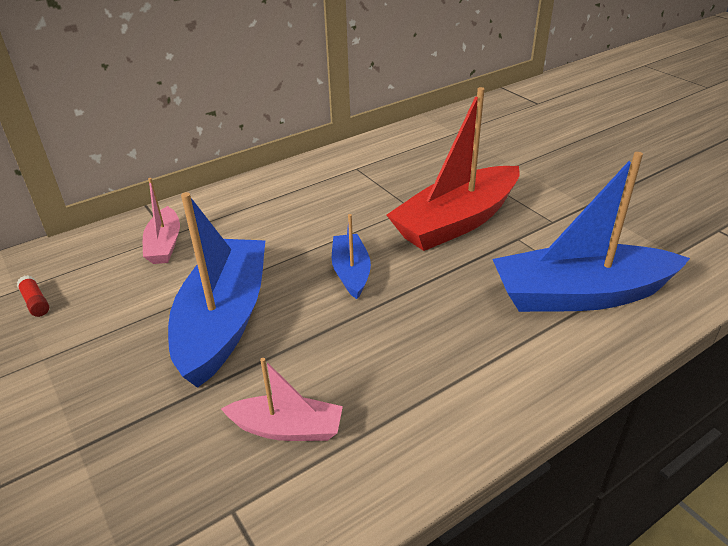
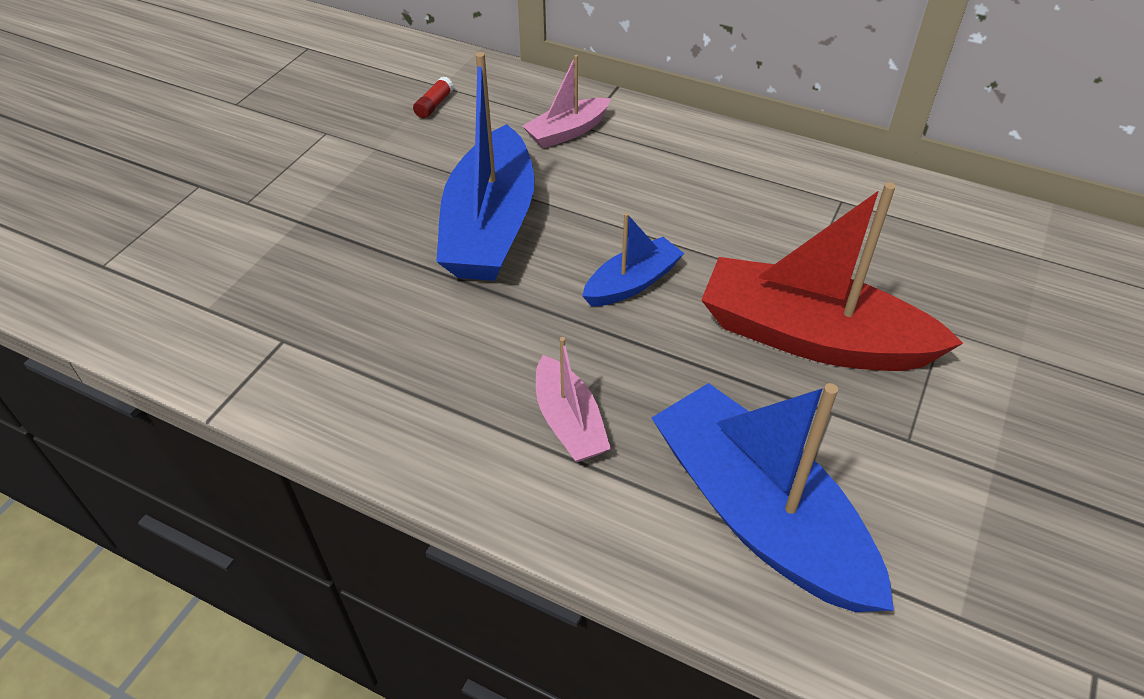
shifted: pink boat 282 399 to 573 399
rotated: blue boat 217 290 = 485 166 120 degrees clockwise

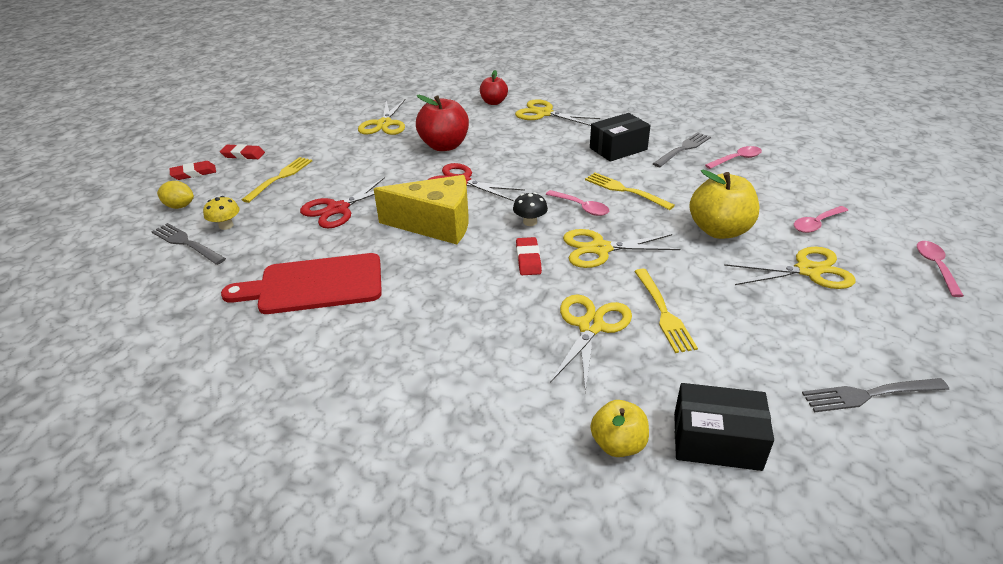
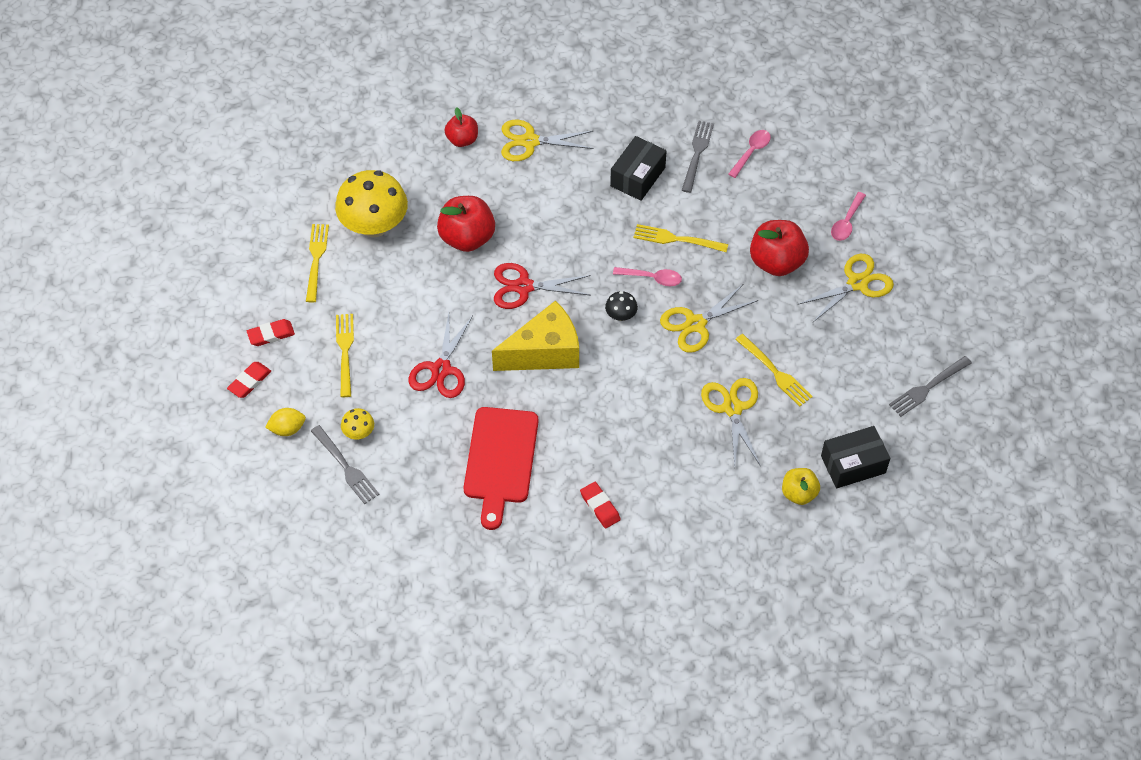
gone: pink spoon 940 269
new: yellow fork 317 263
shifted: red eraser 529 256 to 600 505
swapped: yellow scissors 381 117 to yellow mushroom 371 203
repainted: yellow apple 724 204 to red apple 779 248
rotated: grey fork 188 244 = 345 464 135 degrees counterclockwise; red cutting board 301 283 = 501 468 45 degrees counterclockwise

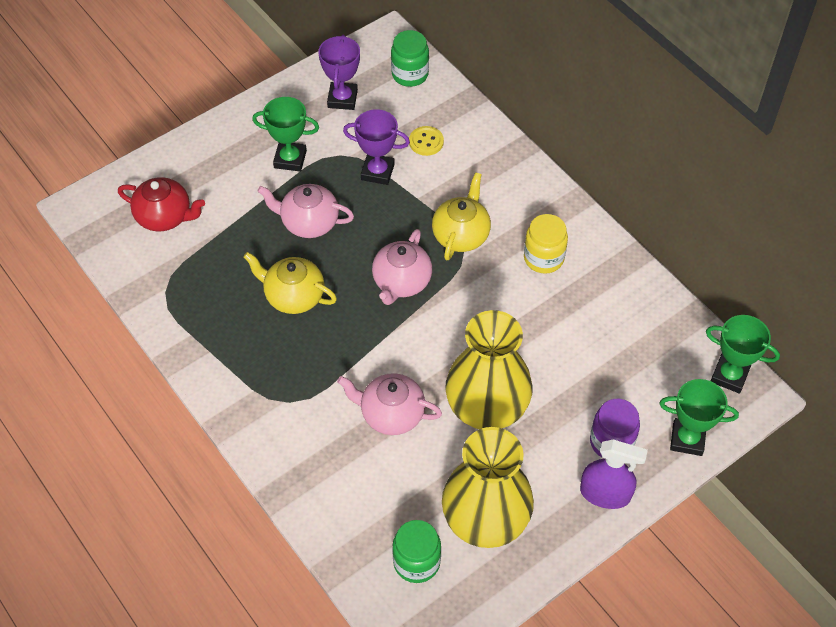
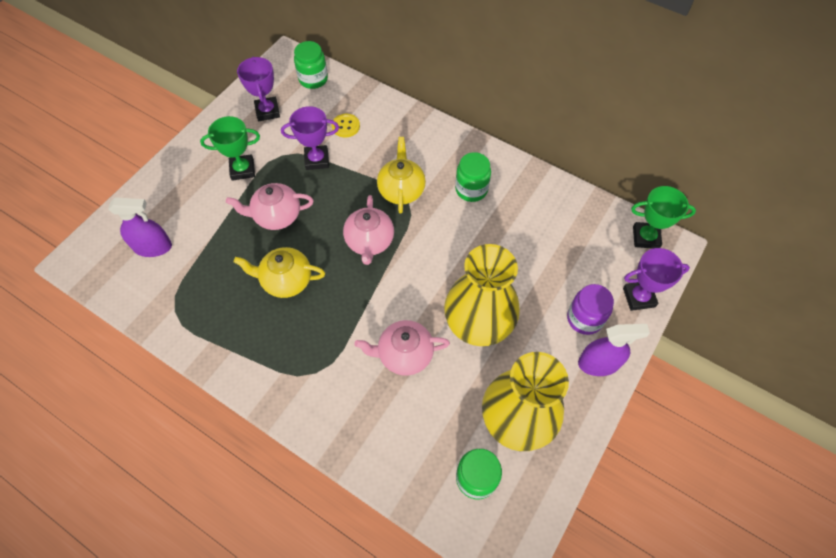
swapped: red teapot 161 204 to purple spray bottle 140 227
repainted: yellow jar 546 244 to green jar 473 177; green trophy 699 417 to purple trophy 656 279

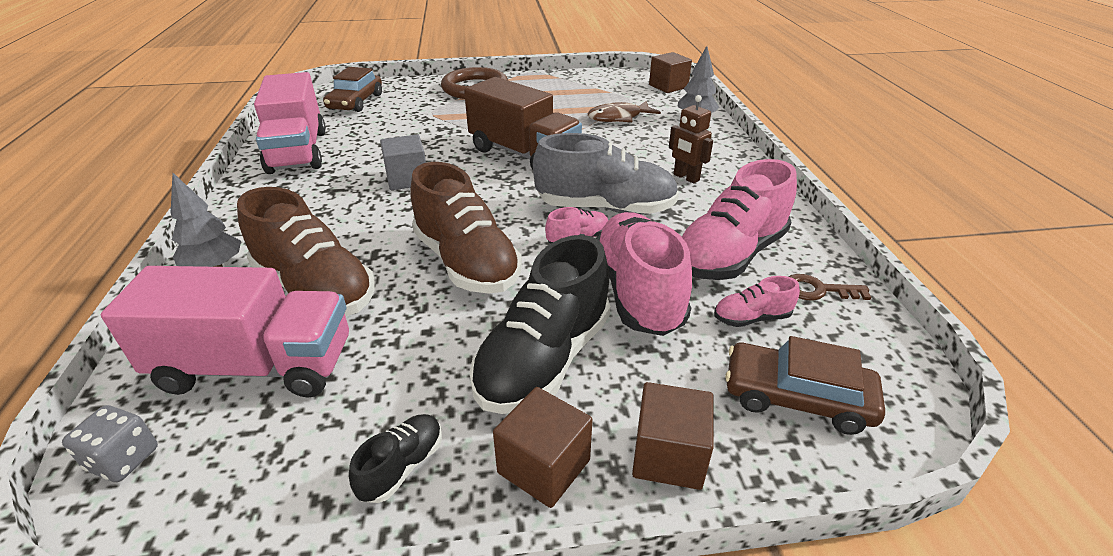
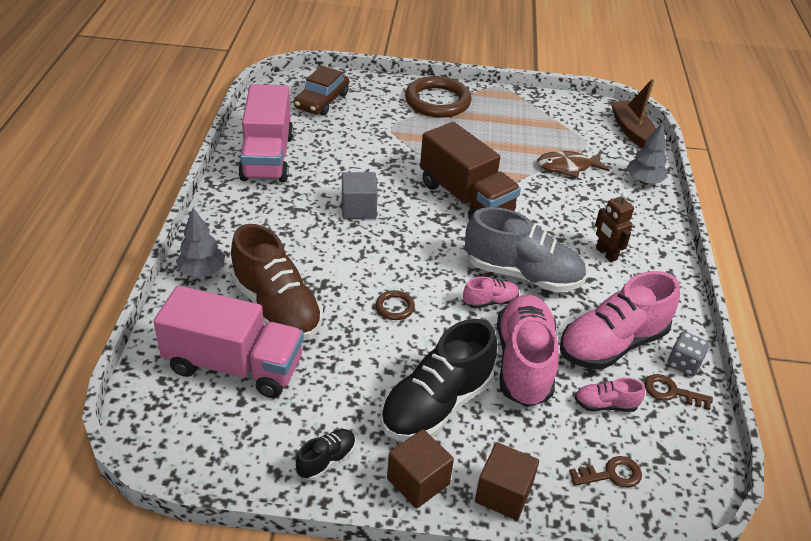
shifted: grey dice 110 443 to 689 353
swapped: brown shoe 466 228 to brown ring 395 305; brown car 805 385 to brown key 605 472; brown cube 670 72 to brown boat 633 113

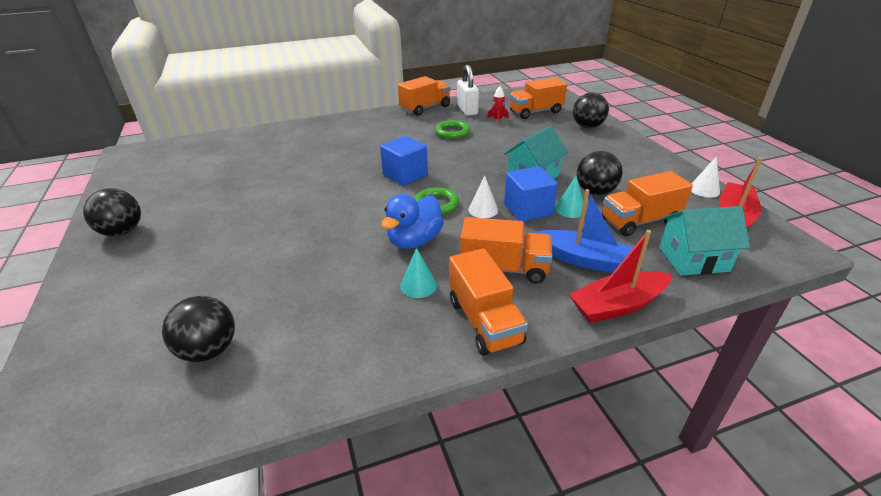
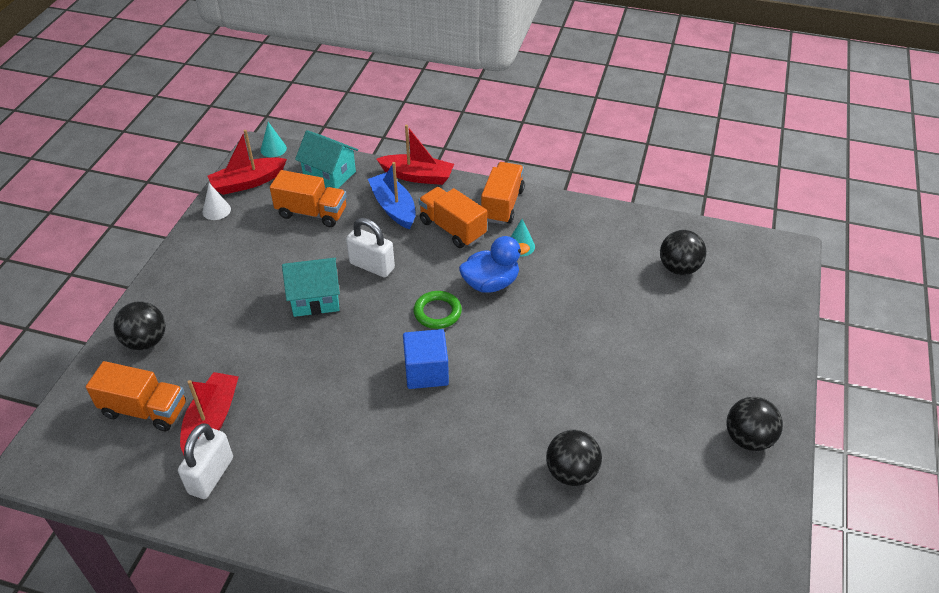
gone: orange truck 424 96; green ring 452 129; white cone 483 197
shifted: turquoise cone 570 196 to 274 139; black ball 600 173 to 574 458
swapped: red rocket 498 105 to red boat 209 413; blue cube 531 194 to white padlock 370 247

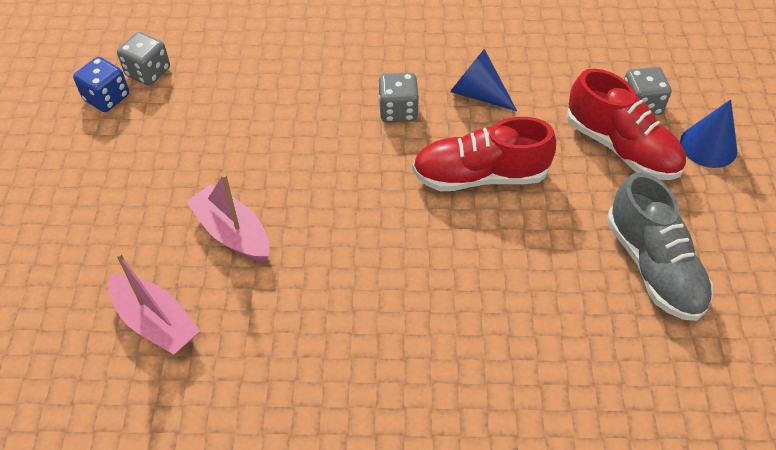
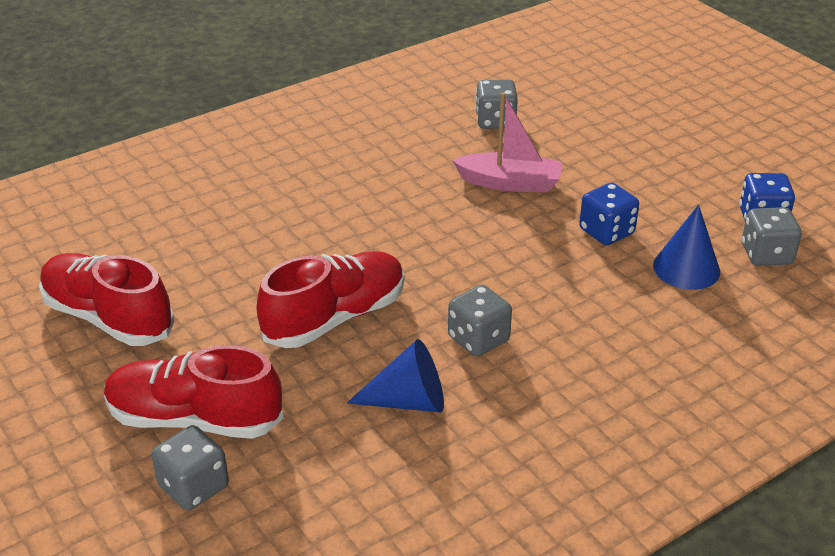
new: blue dice 609 214
shifted: blue cone 708 133 to 686 247
swapped: pink boat 154 303 to grey dice 496 104
repainted: grey shoe 660 246 to red shoe 107 299

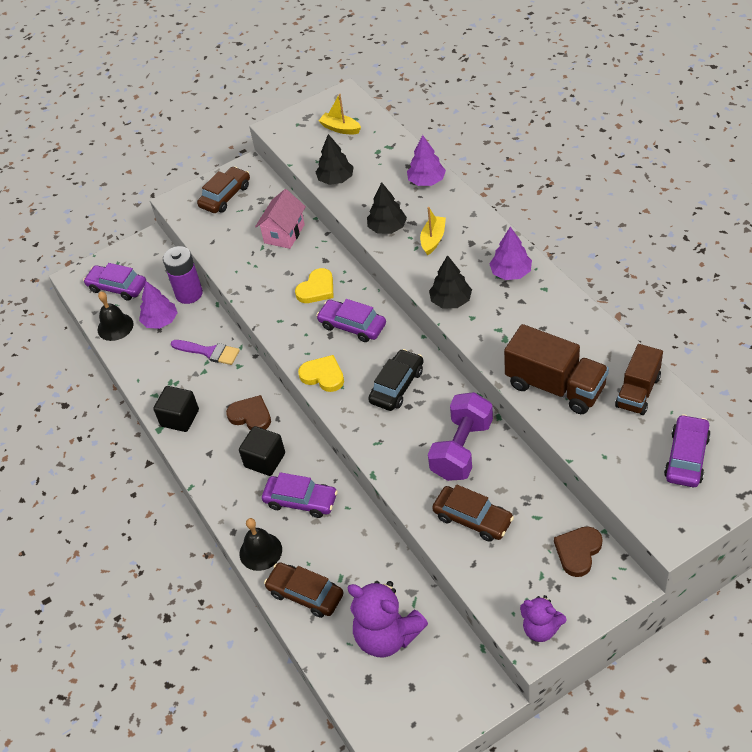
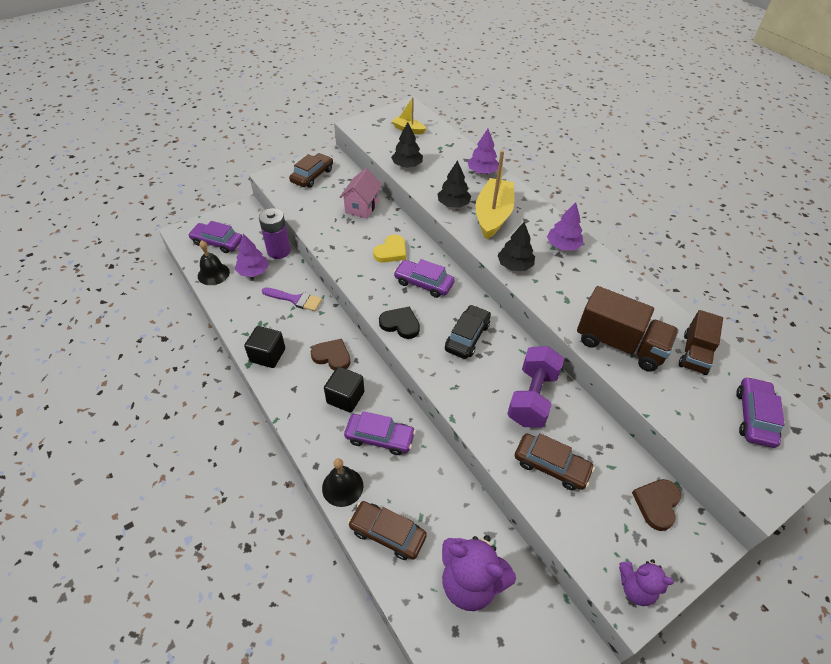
repainted: yellow heart 321 373 to black heart 399 322
scaled: yellow boat 433 231 = 494 195 x1.94

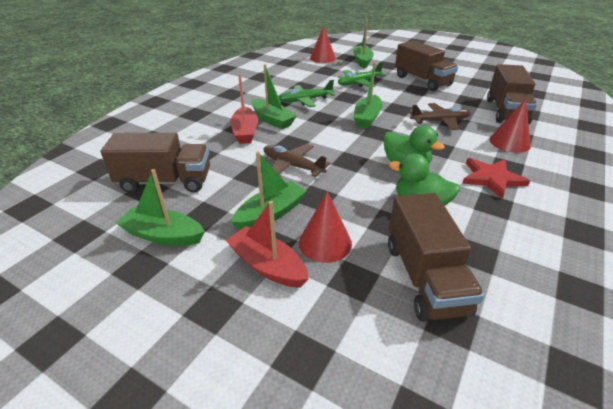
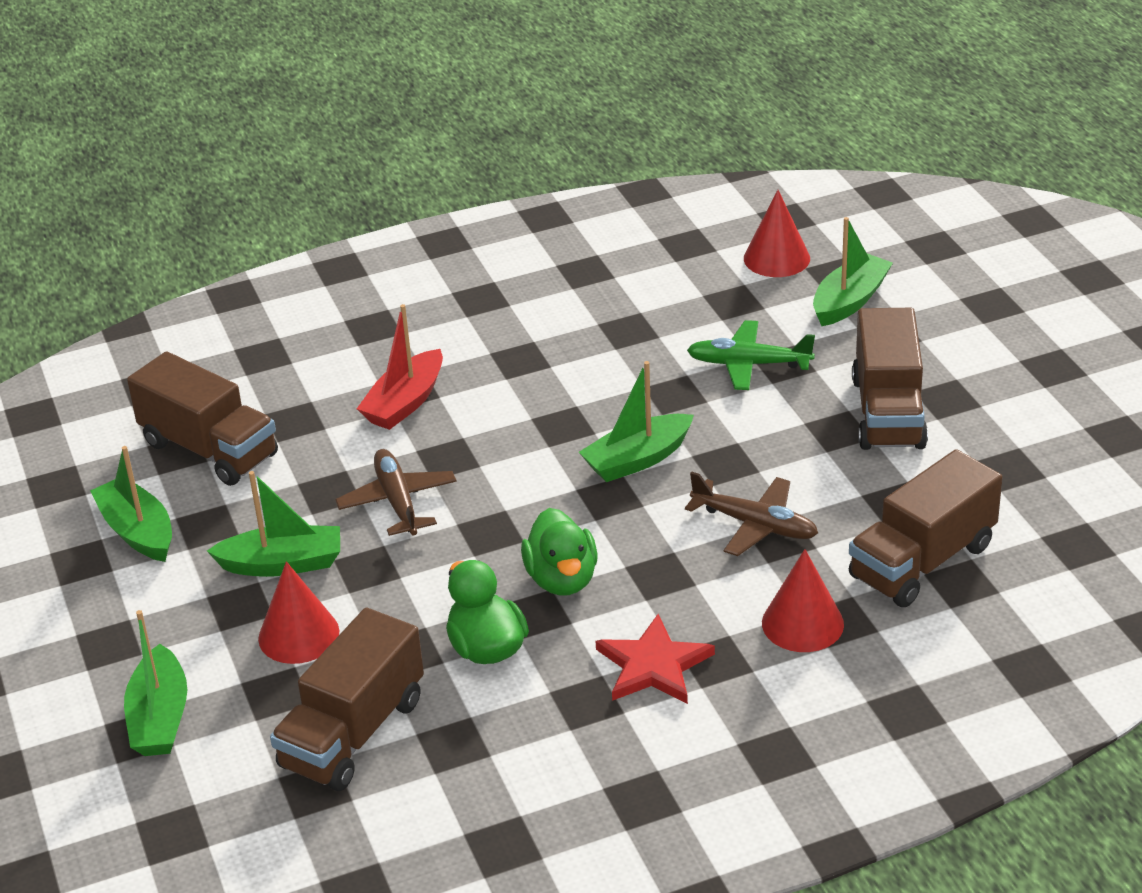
gone: red boat 267 244; green plane 307 93
shifted: green boat 274 96 to 155 683

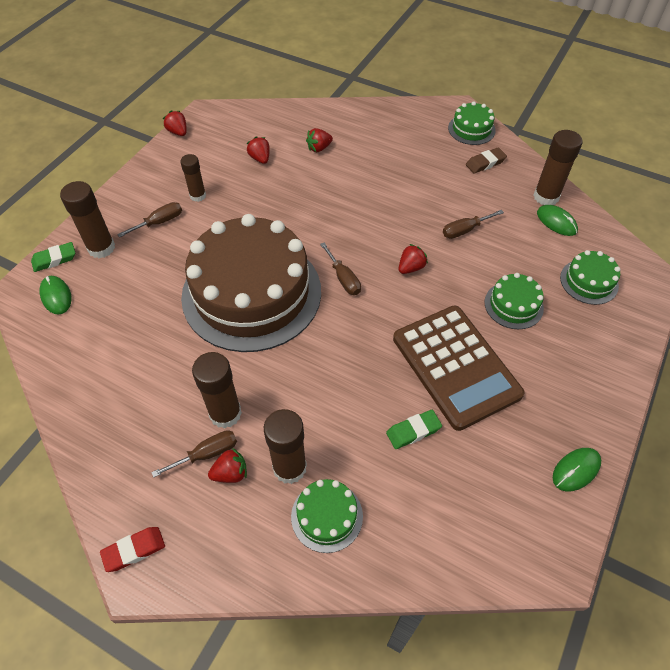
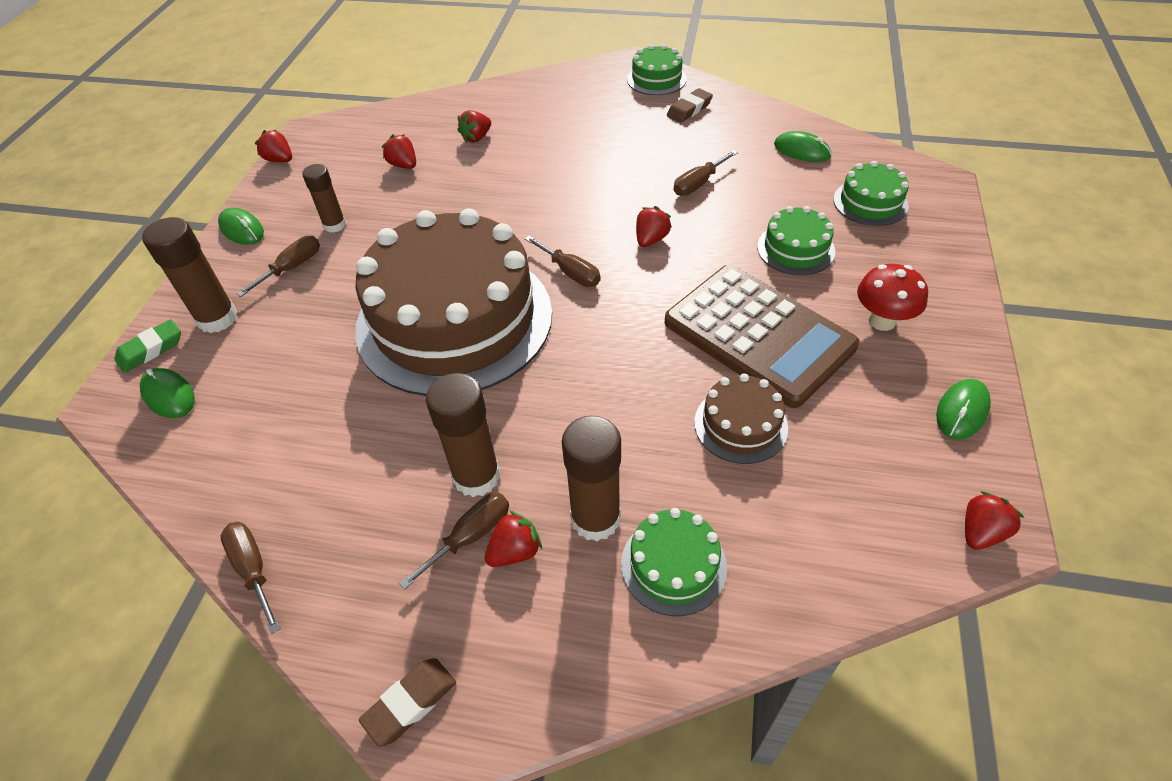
gone: brown glue stick 558 167
new: green mouse 241 226; brown screwdriver 251 578; red mushroom 892 297; red strawberry 994 520
swapped: green eraser 414 429 to brown cake 741 418
repainted: red eraser 132 549 to brown eraser 407 702

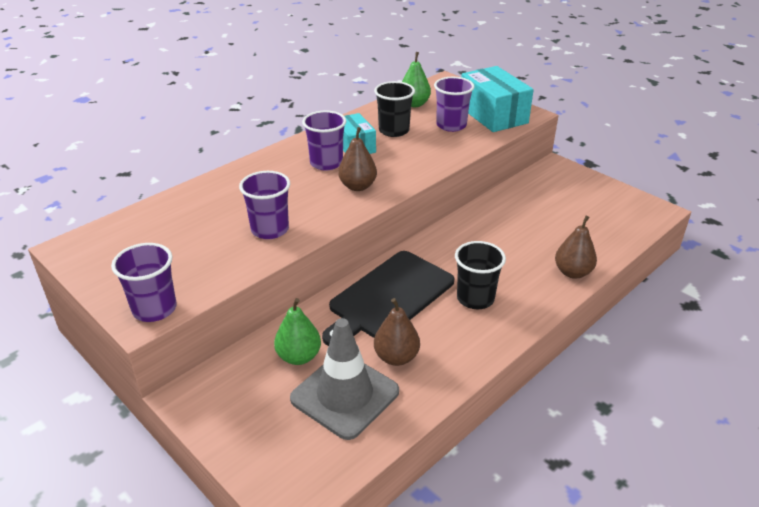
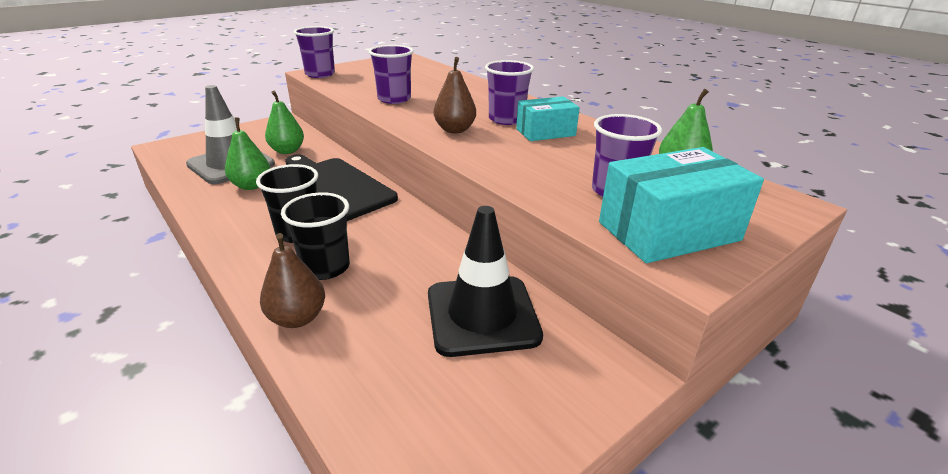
new: black traffic cone 485 281
shifted: black cup 394 109 to 315 236
repainted: brown pear 397 332 to green pear 247 154

